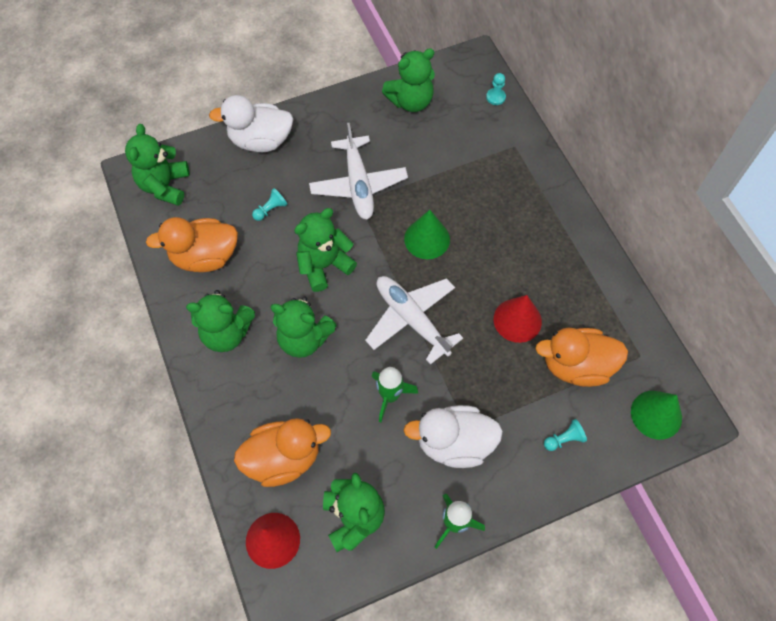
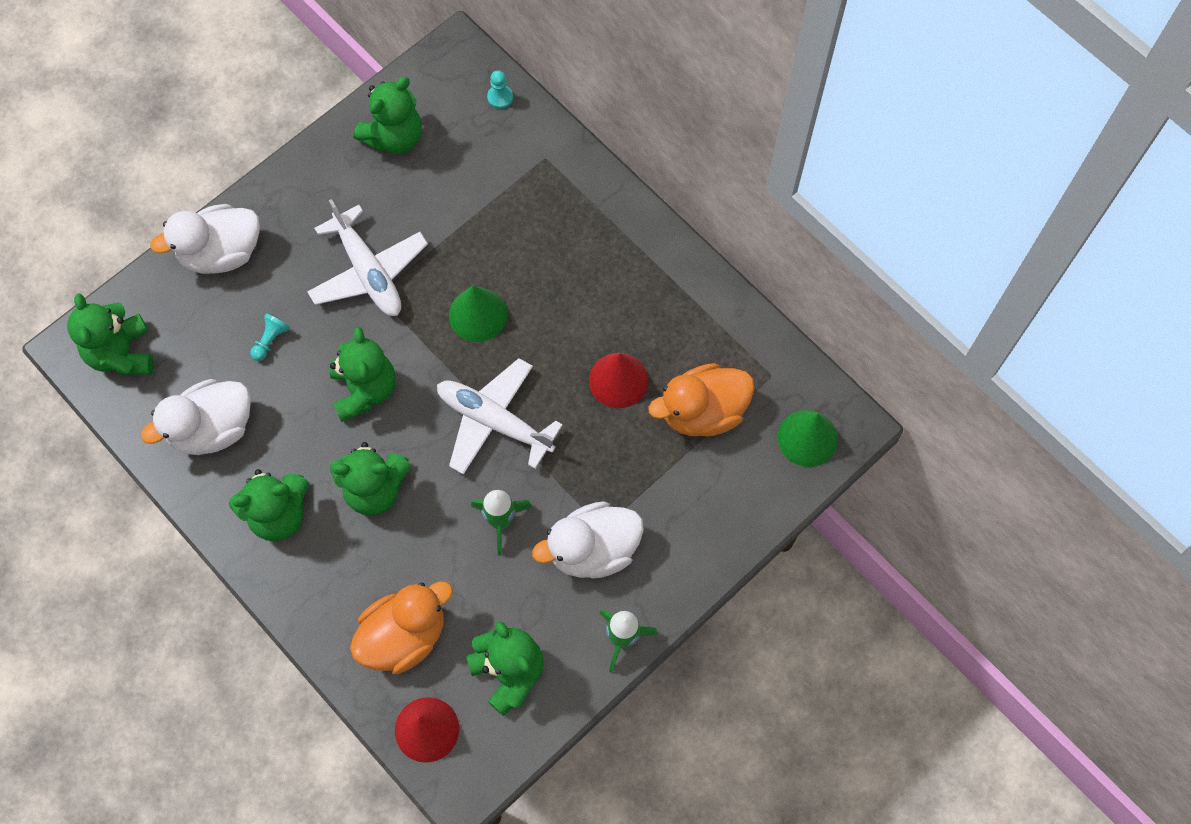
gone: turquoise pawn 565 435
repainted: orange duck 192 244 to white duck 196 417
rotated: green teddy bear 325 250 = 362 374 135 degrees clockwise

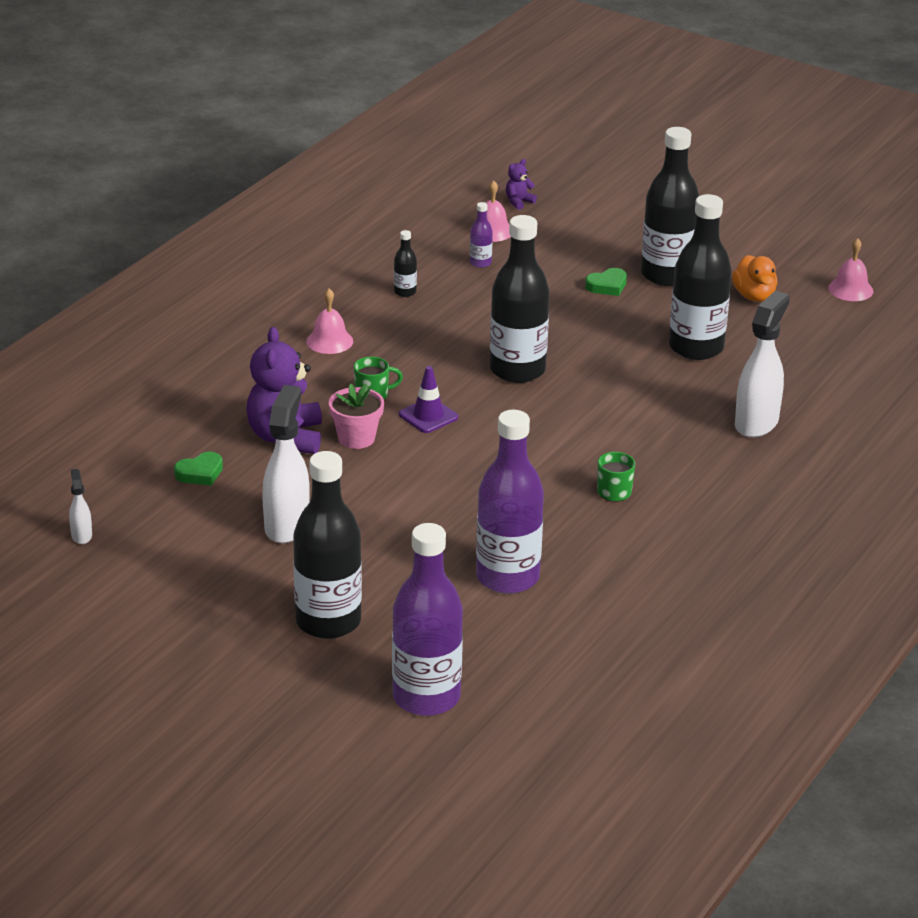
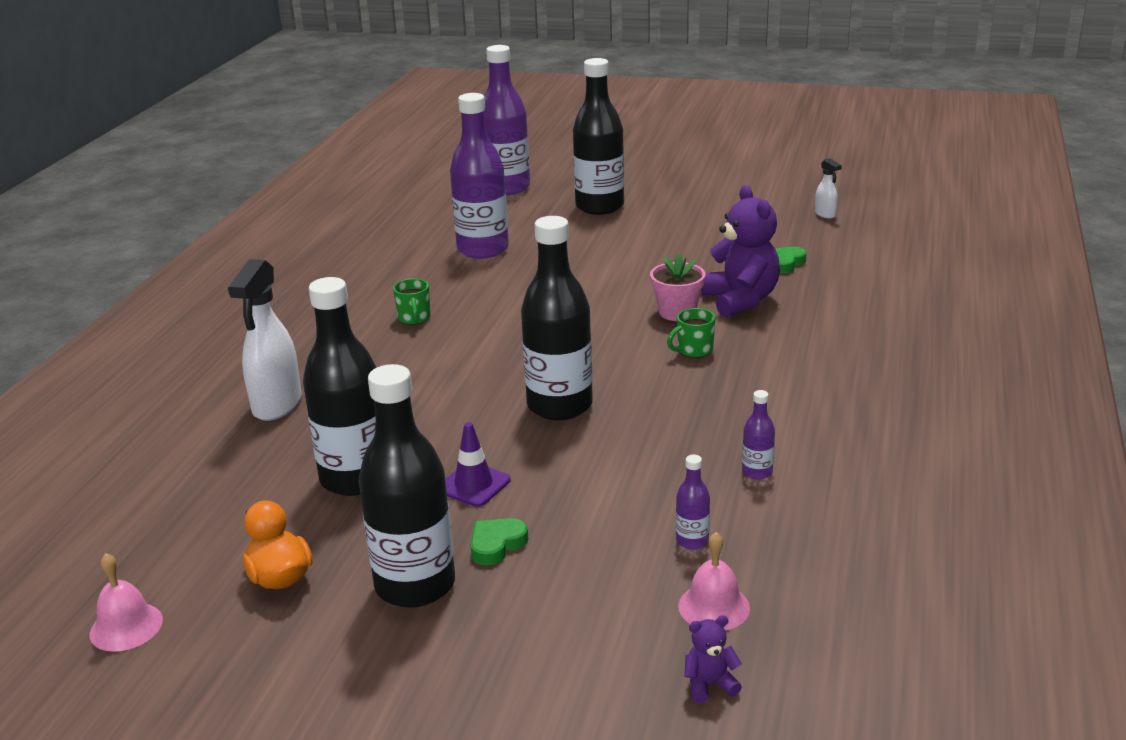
gone: white spray bottle 286 464; pink bell 329 321
shifted: purple traffic cone 428 399 to 478 464
repainted: black bottle 405 263 to purple bottle 758 435
rotated: purple teddy bear 521 184 = 713 659 135 degrees counterclockwise

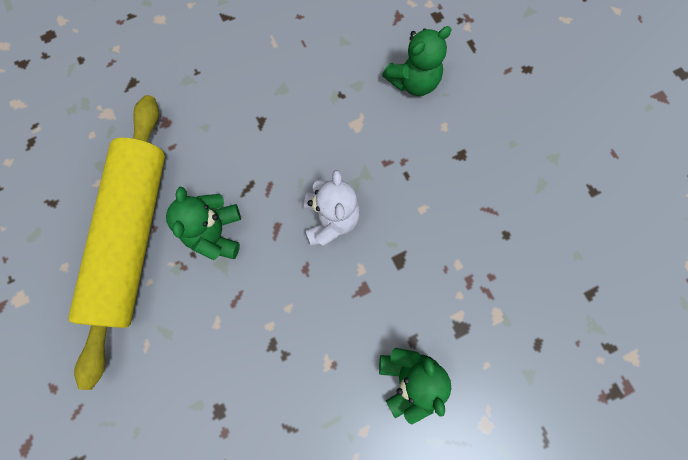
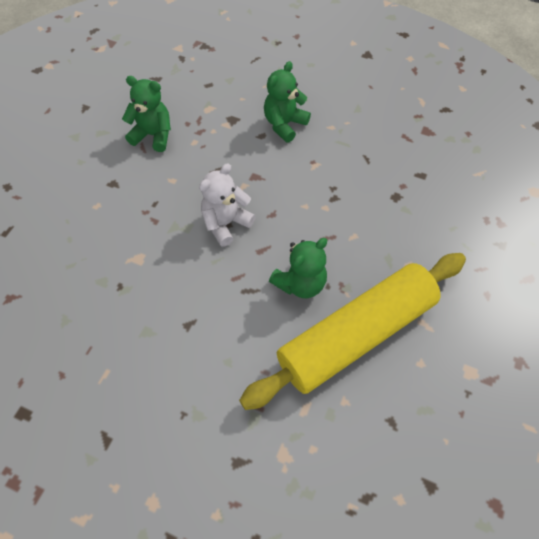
shifted: green teddy bear 417 61 to 146 114

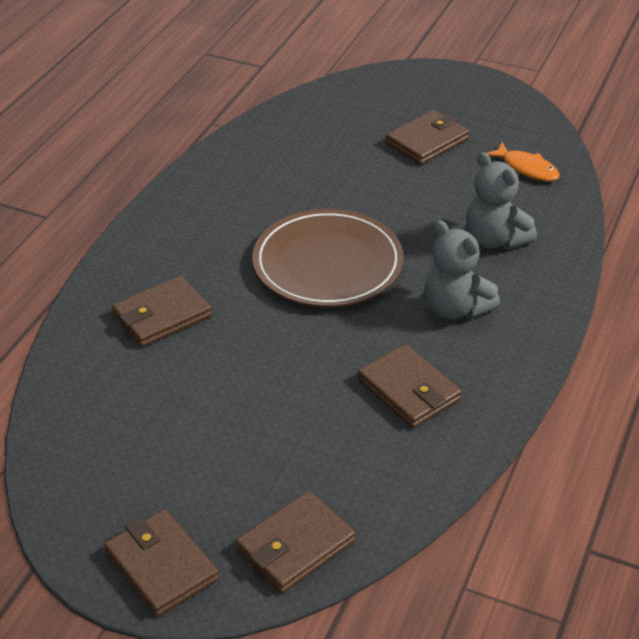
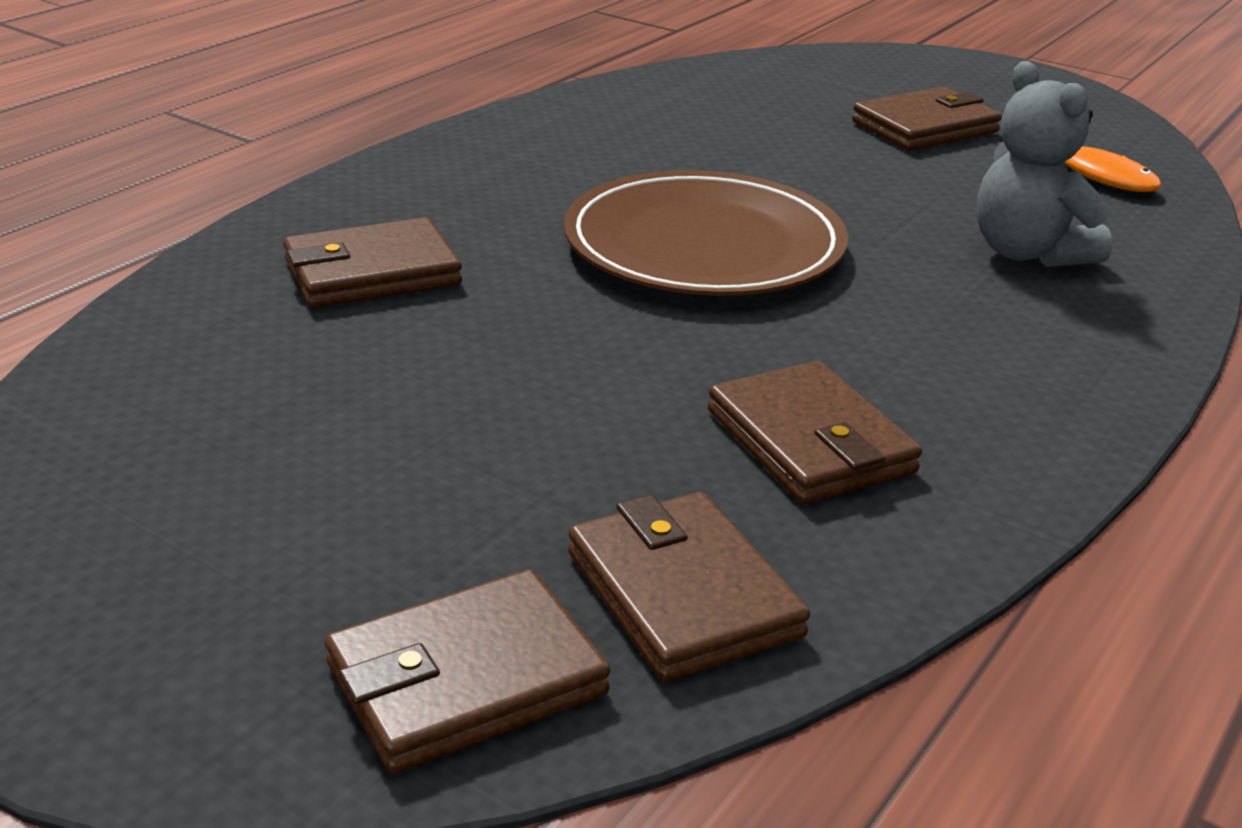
gone: grey teddy bear 462 269
shifted: brown wallet 161 563 to 689 587

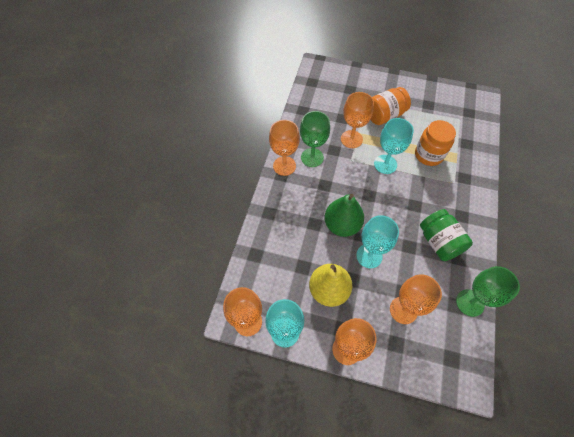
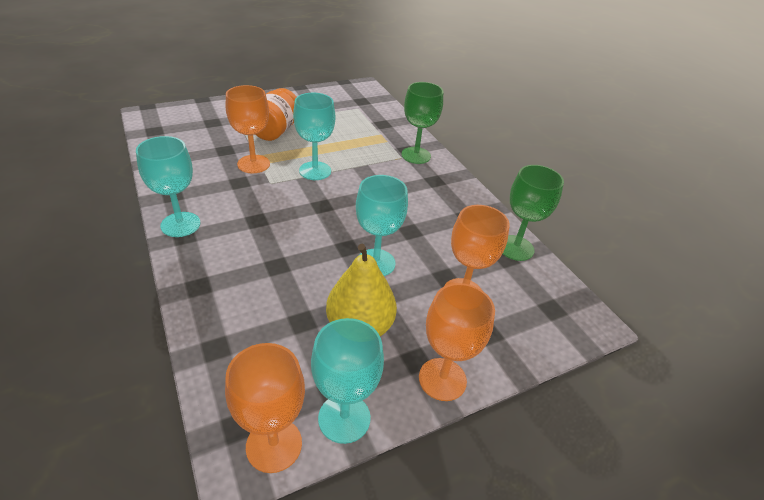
gone: green pear 344 215; orange jar 435 143; green jar 446 235
shifted: green goblet 315 139 to 422 123
repainted: orange goblet 284 148 to turquoise goblet 168 186

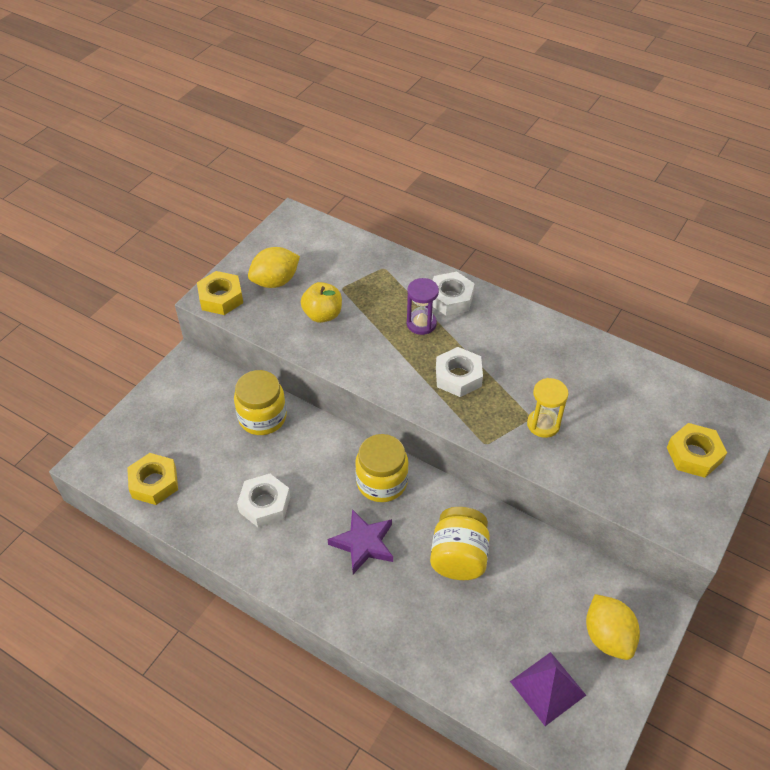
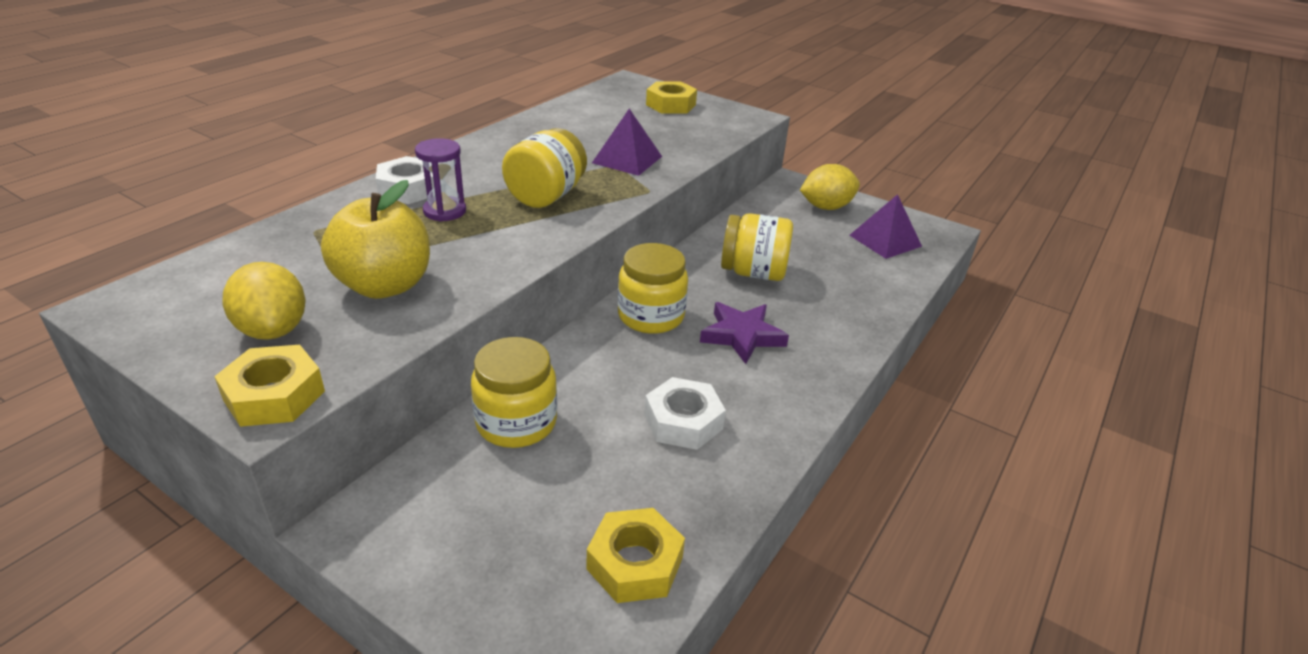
swapped: white nut 459 372 to yellow jar 544 168; yellow hourglass 547 408 to purple pyramid 627 142
scaled: yellow apple 321 302 = 375 239 x1.51

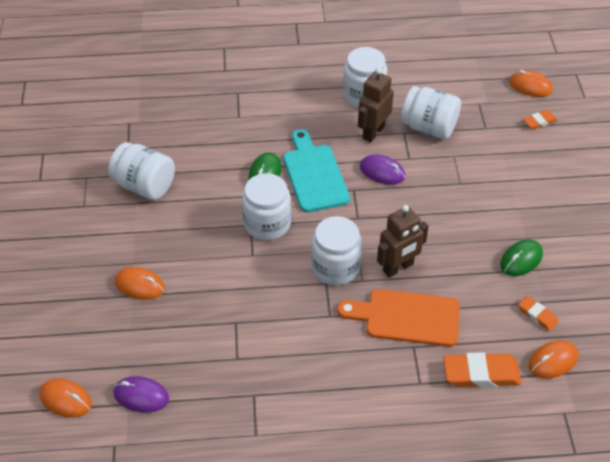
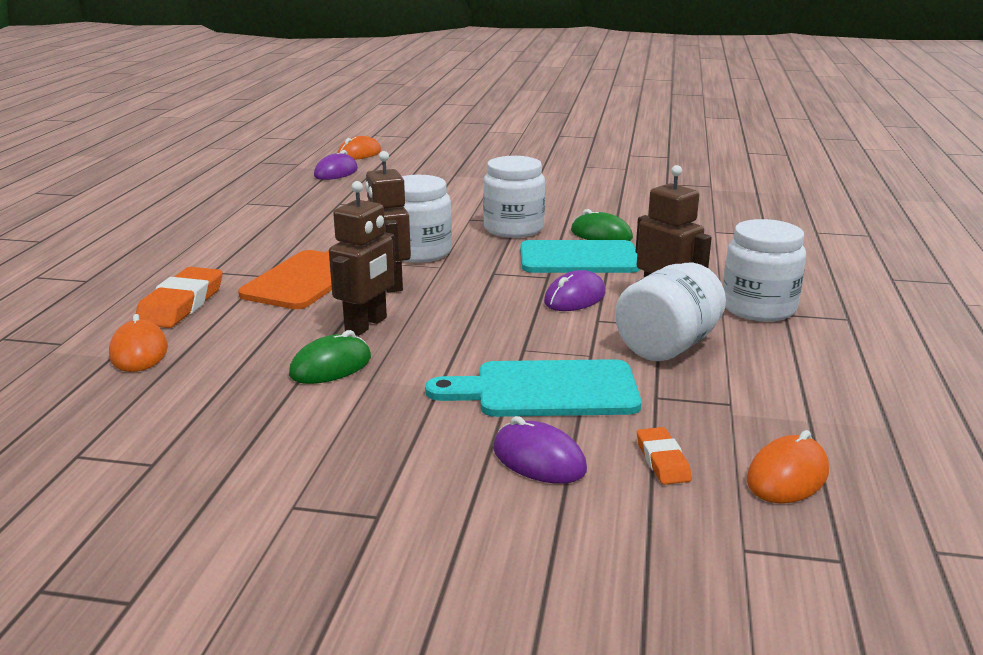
gone: white jar 141 171; orange mouse 140 283; orange eraser 538 313
new: brown robot 362 258; turquoise cutting board 533 388; purple mouse 540 450
rotated: green mouse 521 257 = 330 357 75 degrees clockwise

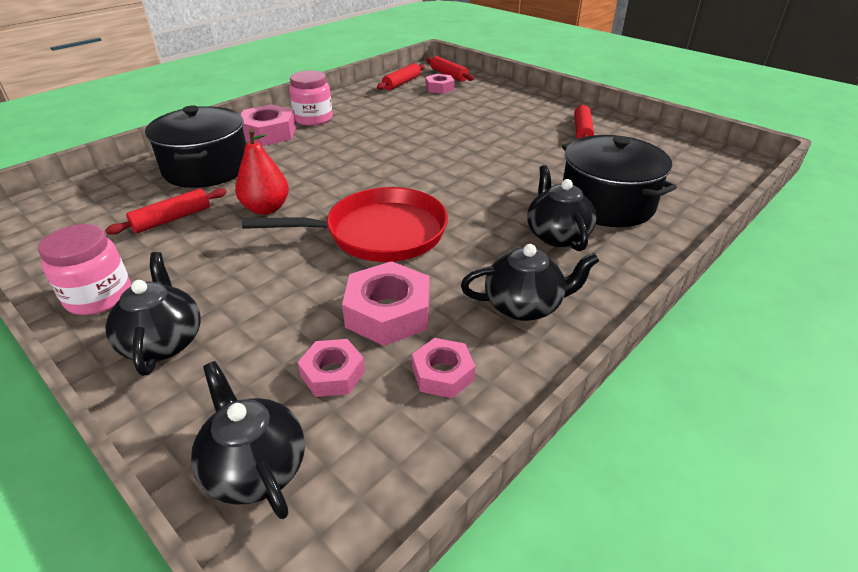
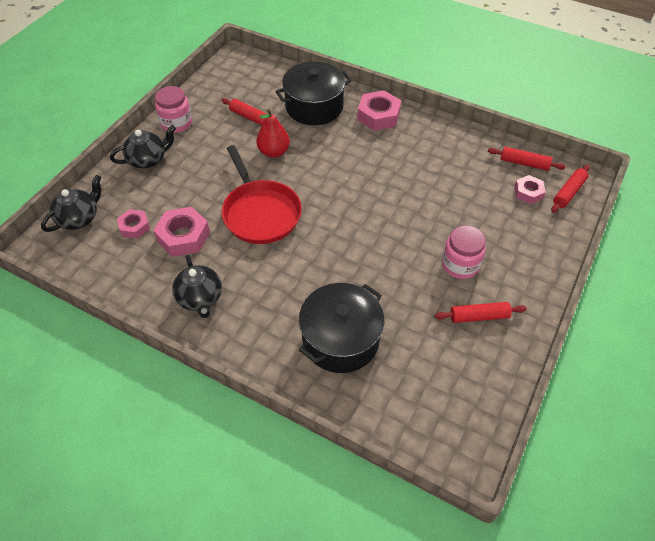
gone: pink nut 443 368; black teapot 562 208
shifted: pink jar 311 98 to 464 252

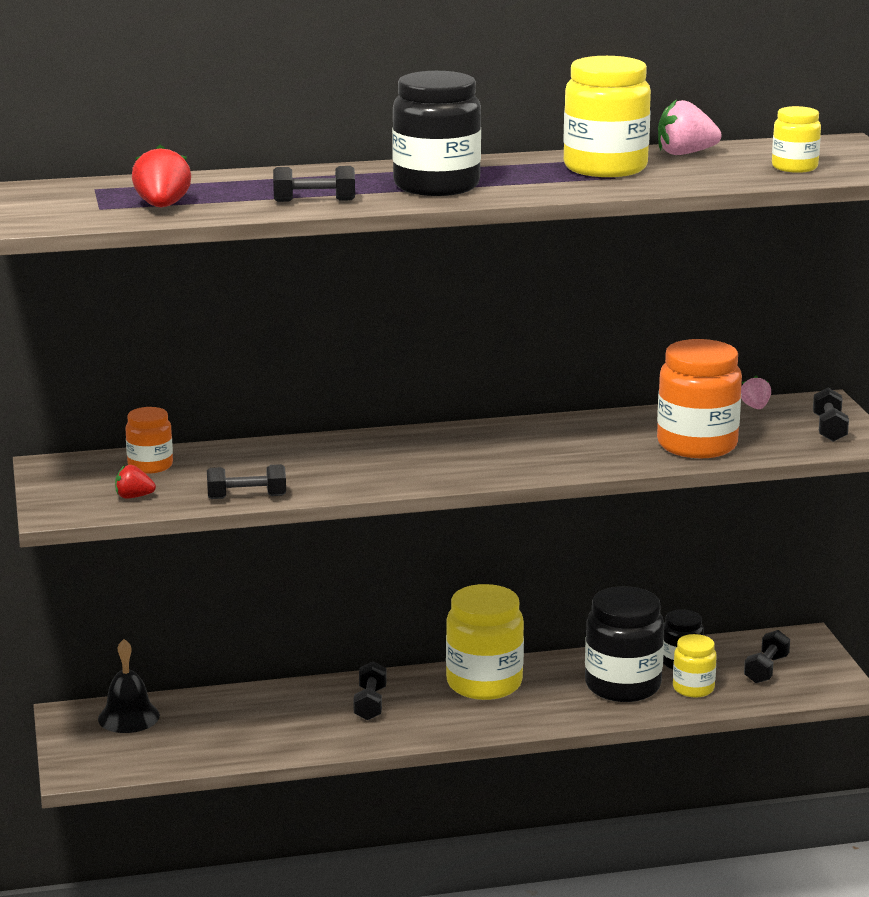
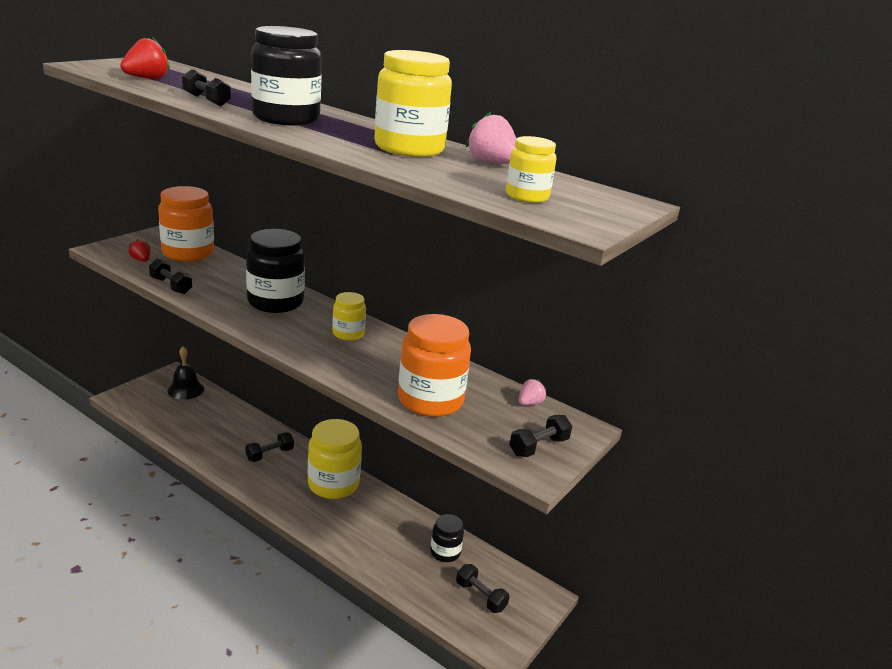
shifted: black jar 624 644 to 275 271; yellow jar 695 666 to 349 316
rotated: black dumbbell 767 656 = 483 588 60 degrees clockwise
scaled: orange jar 149 440 = 186 224 x1.83

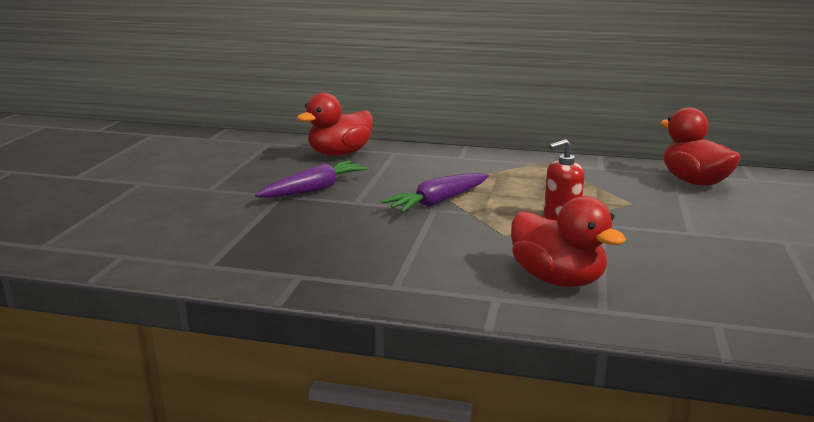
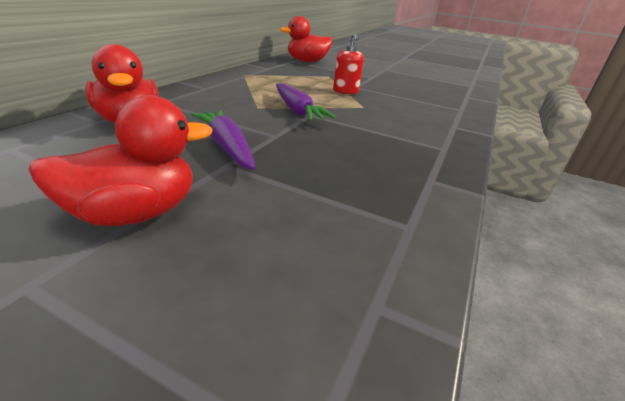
shifted: red duck 568 241 to 120 160

